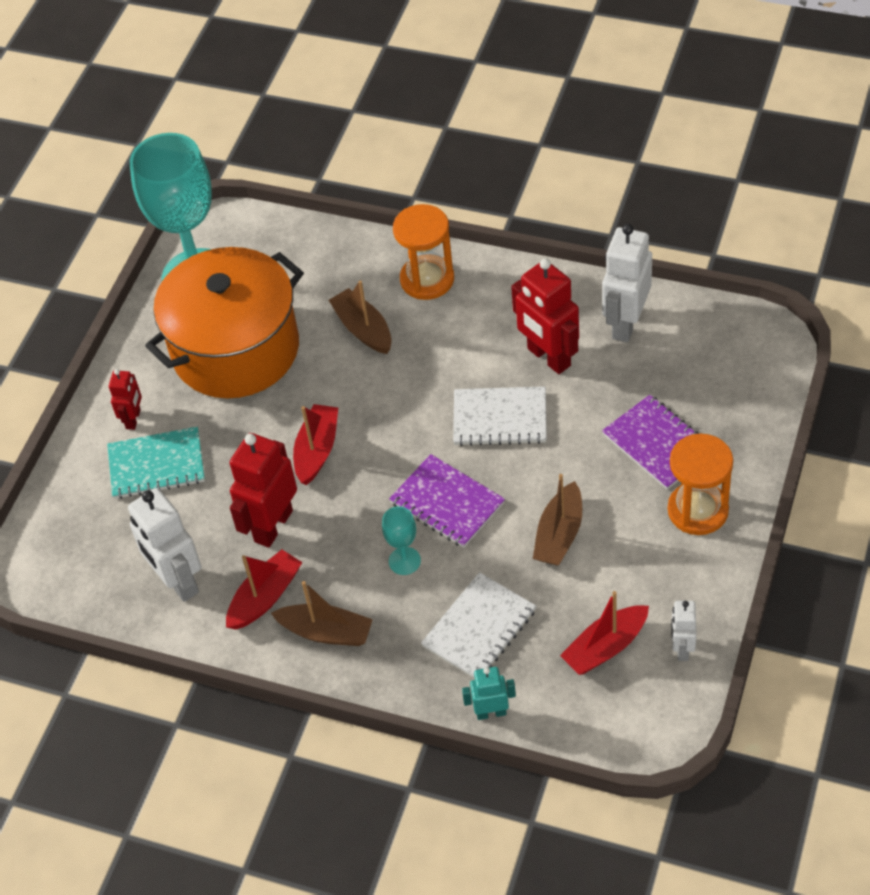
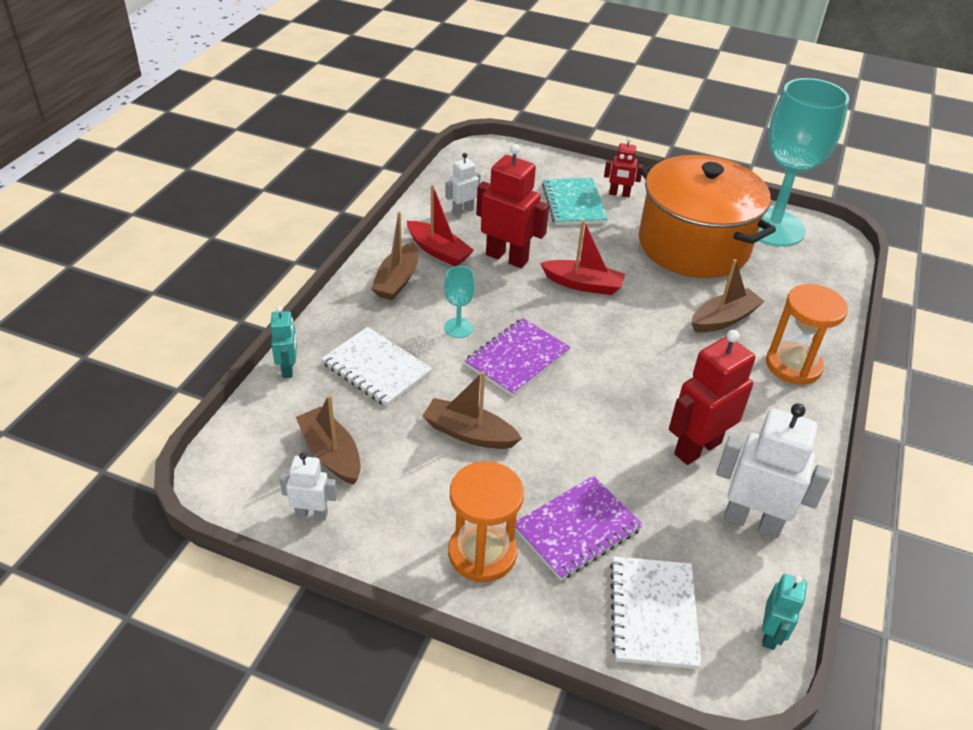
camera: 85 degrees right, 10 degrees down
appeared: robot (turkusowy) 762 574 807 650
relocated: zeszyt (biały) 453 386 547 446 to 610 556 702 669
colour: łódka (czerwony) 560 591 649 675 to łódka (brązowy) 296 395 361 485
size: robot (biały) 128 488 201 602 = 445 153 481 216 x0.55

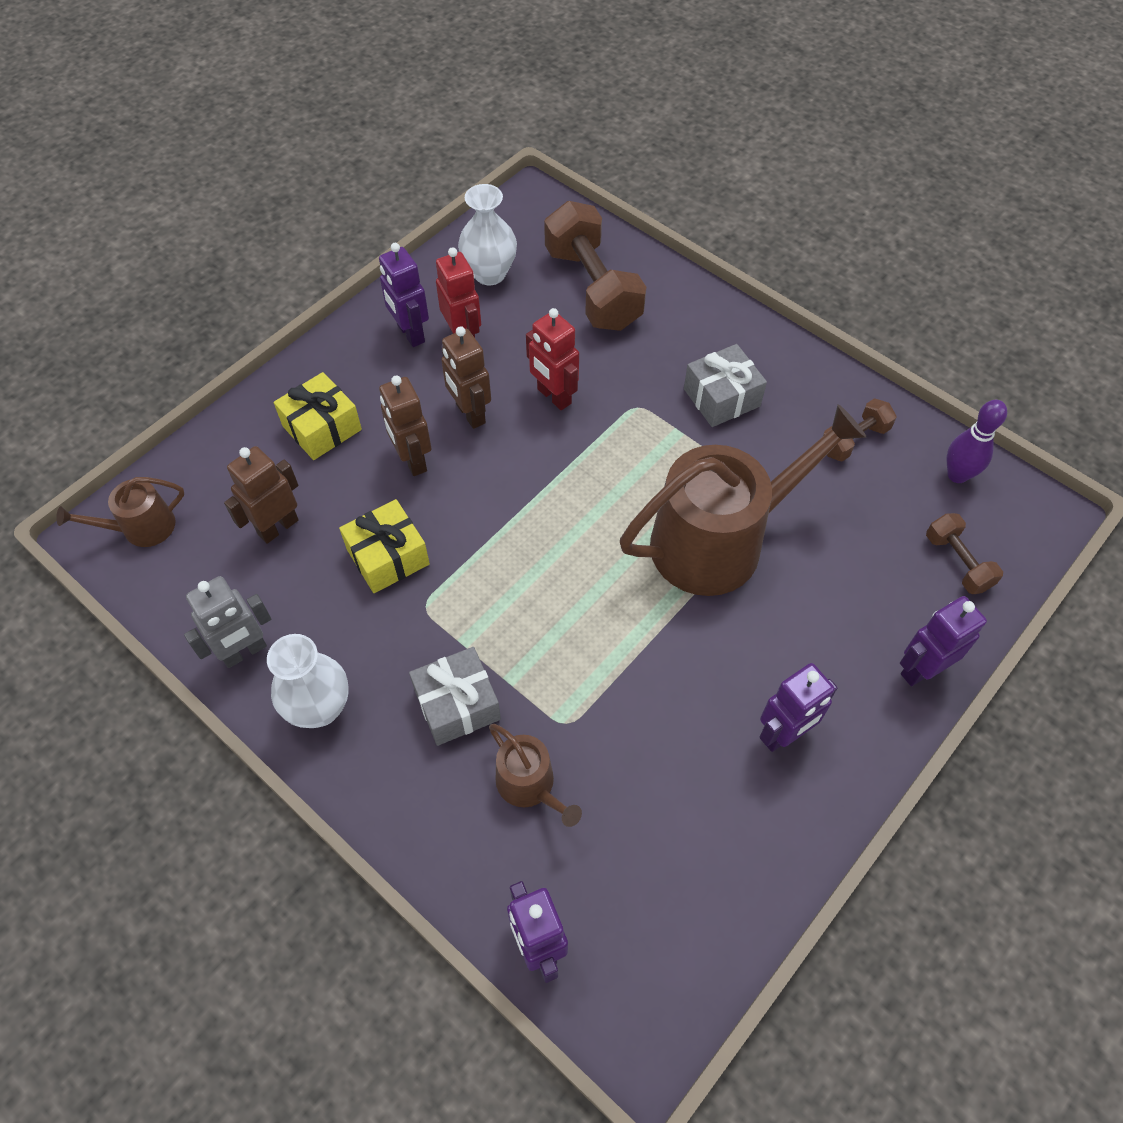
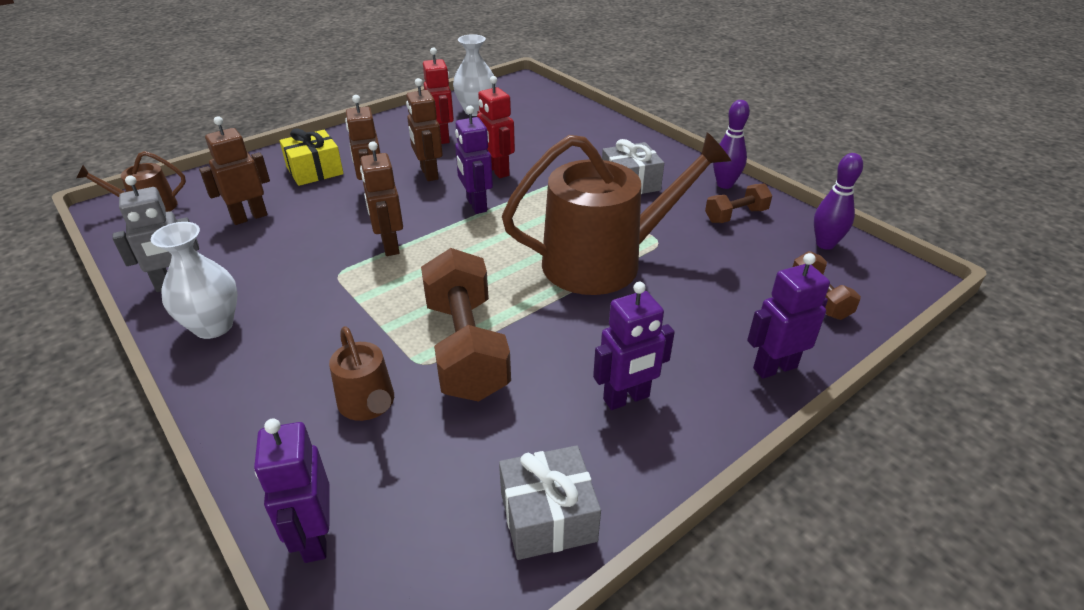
camera: 10 degrees right, 20 degrees down
missing: prezent (żółty) 339 499 430 593
appeared: robot (brązowy) 360 141 403 256; kręgiel (fioletowy) 713 100 750 189
relocated: robot (fioletowy) 379 243 429 347 to 455 106 493 214; prezent (szary) 409 647 501 746 to 499 445 601 560; hantel (brązowy) 544 201 646 331 to 421 248 511 402

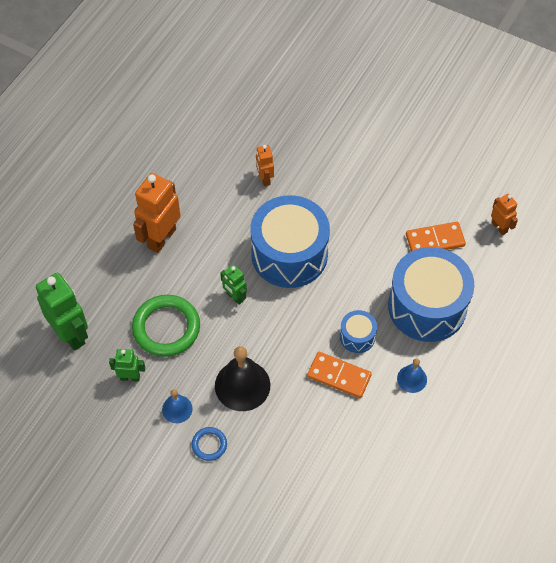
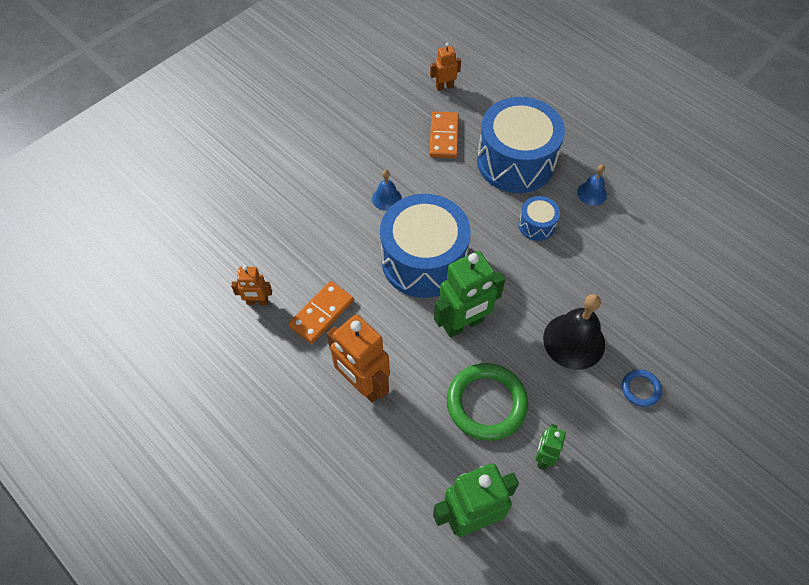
camera: 75 degrees left, 0 degrees up
relocated: dzwonek (niebieski) 162 389 193 423 to 372 170 402 211; robot (pomarańczowy) 256 145 274 186 to 231 266 272 305; kostka domina (pomarańczowy) 307 352 372 398 to 289 281 354 344
size: robot (zielony) 220 264 247 305 = 434 251 505 338 x1.89

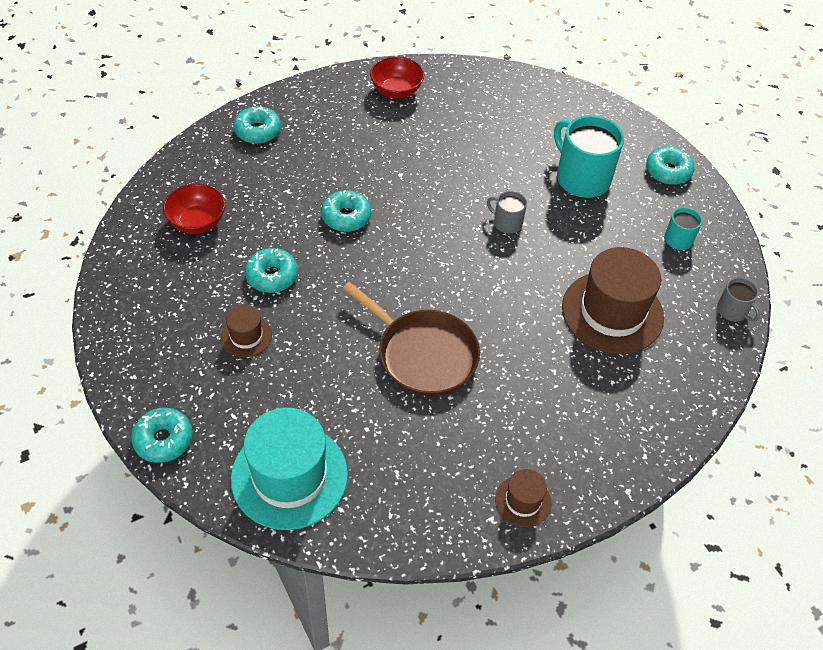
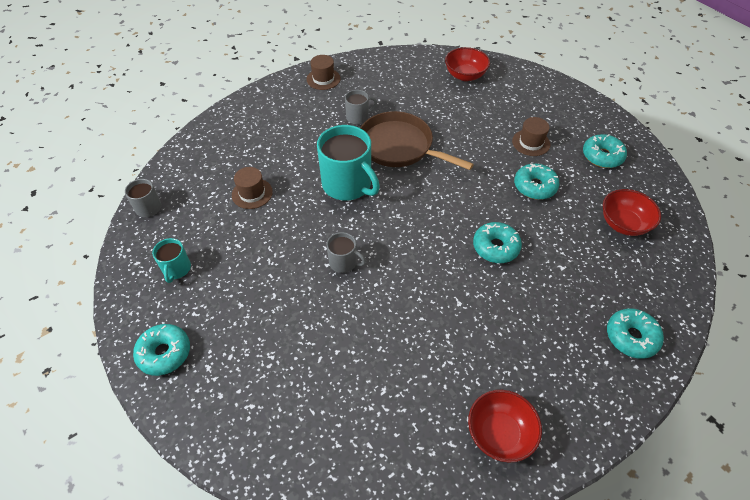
camera: 175 degrees right, 0 degrees up
appeared: kubek (szary) 345 90 377 124
relocated: donut (turkusowy) 131 408 193 463 to 583 134 627 168; kubek (turkusowy) 554 115 624 198 to 317 125 380 200
exchanged: kapelusz (turkusowy) 231 408 348 530 to miska (czerwony) 445 47 490 81
size: kapelusz (brązowy) 562 247 664 354 = 232 167 273 209 x0.48

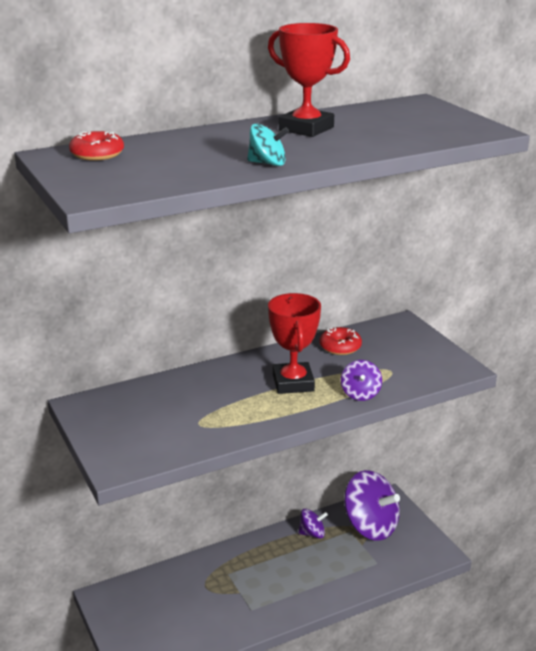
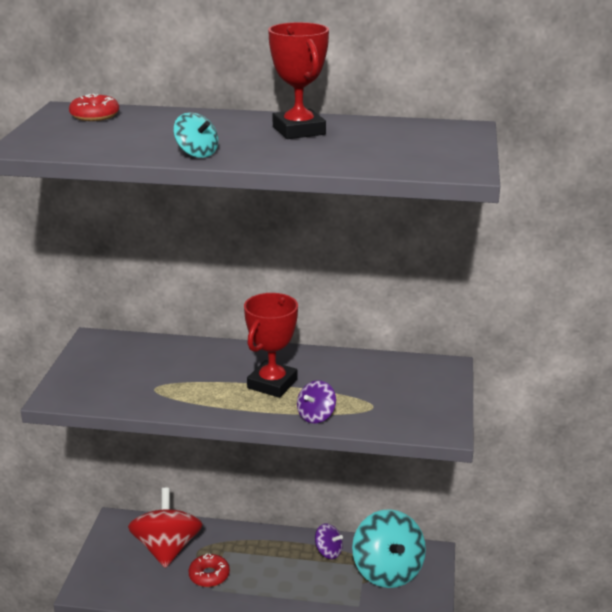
camera: 35 degrees right, 0 degrees up
appeared: bączek (czerwony) 128 488 203 568
relocated: donut (czerwony) 320 327 362 355 to 188 553 230 587
colour: bączek (fioletowy) 344 470 400 541 to bączek (turkusowy) 352 509 426 588

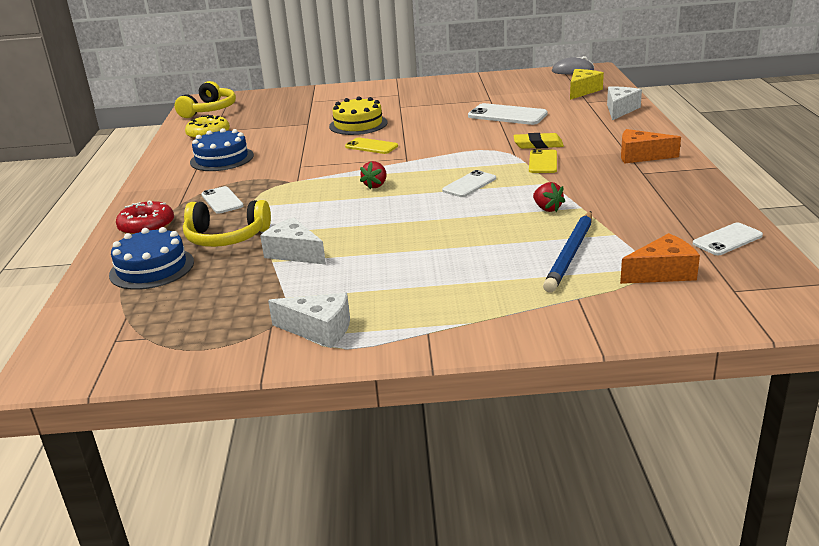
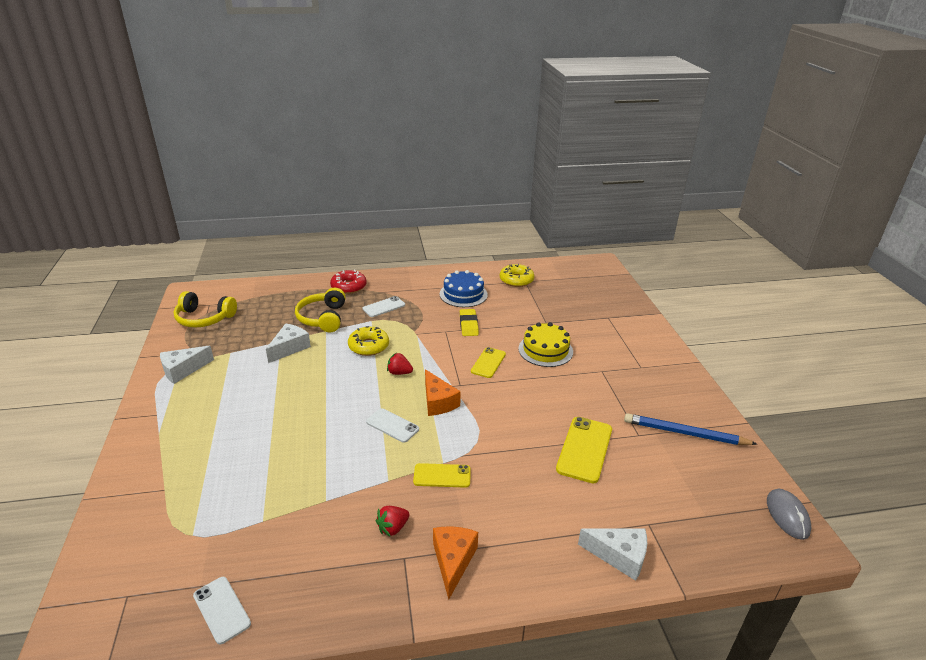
camera: 80 degrees right, 5 degrees up
missing: tort (niebieski) 109 227 194 290; ser (żółty) 570 69 604 100
appeared: donut (żółty) 348 326 389 356
relocated: słuchawki (żółty) 175 81 236 118 to 174 291 237 328; gumka do mazania (żółty) 513 133 564 149 to 460 309 479 336; truskawka (czerwony) 533 182 565 212 to 376 506 409 537; ołówek (niebieski) 543 211 592 293 to 624 413 757 445; ser (pomarańczowy) 620 233 700 284 to 425 369 461 416
colour: telefon (biały) 468 103 548 125 to telefon (żółty) 556 417 612 483
spun: ser (biały) 268 292 350 348 = 160 346 214 384 45 degrees clockwise

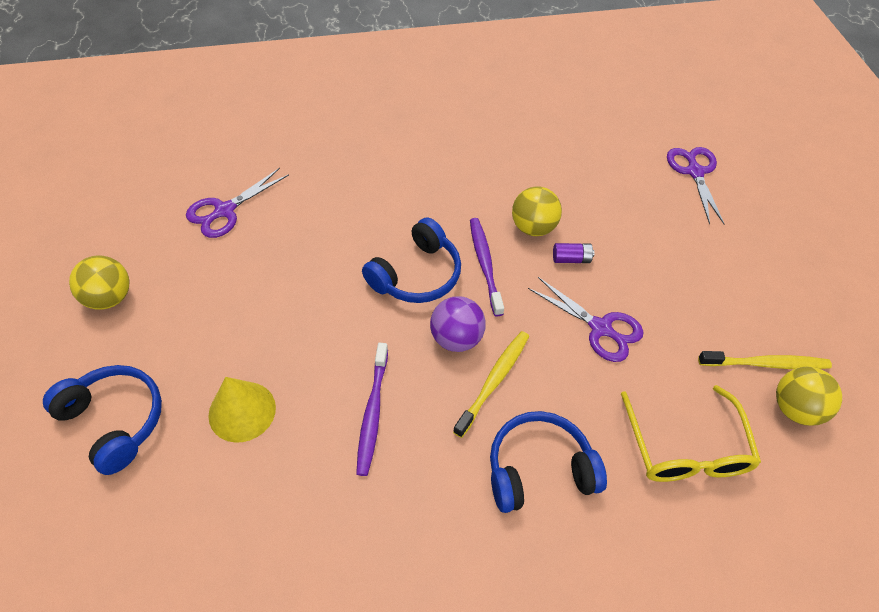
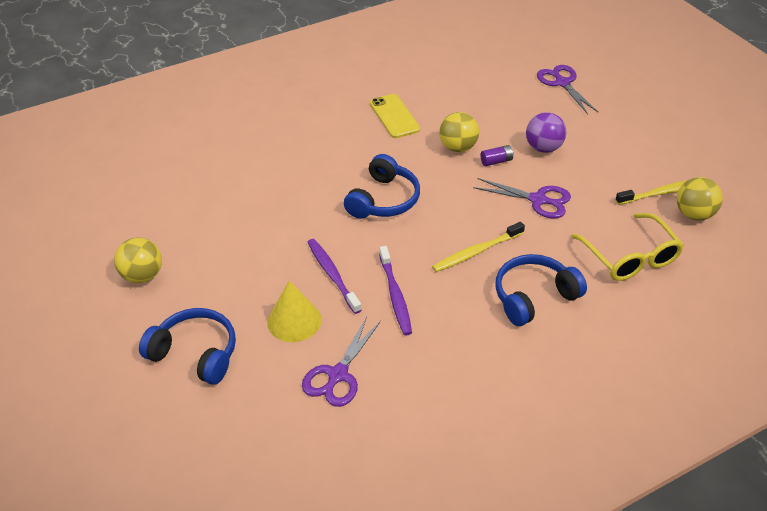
camera: 15 degrees left, 10 degrees down
appeared: telefon (żółty) 370 94 420 138
relocated: nożyczki (fioletowy) 186 168 289 238 to 302 317 381 407; piłka (fioletowy) 430 296 486 352 to 526 112 566 153; szczoteczka do zębów (fioletowy) 470 218 504 317 to 308 239 362 314
spun: szczoteczka do zębów (żółty) 453 331 529 438 = 432 222 525 272 135 degrees counterclockwise

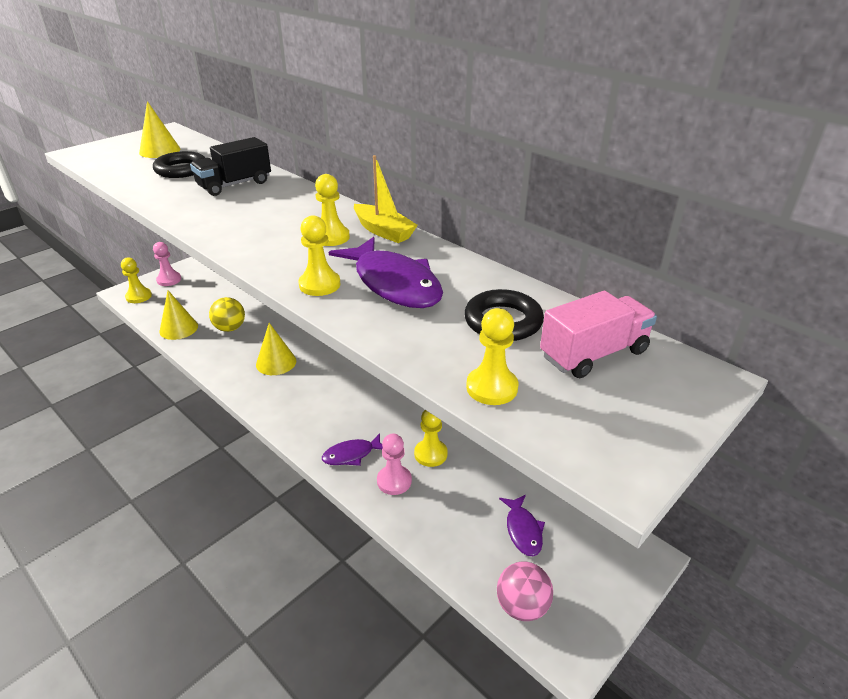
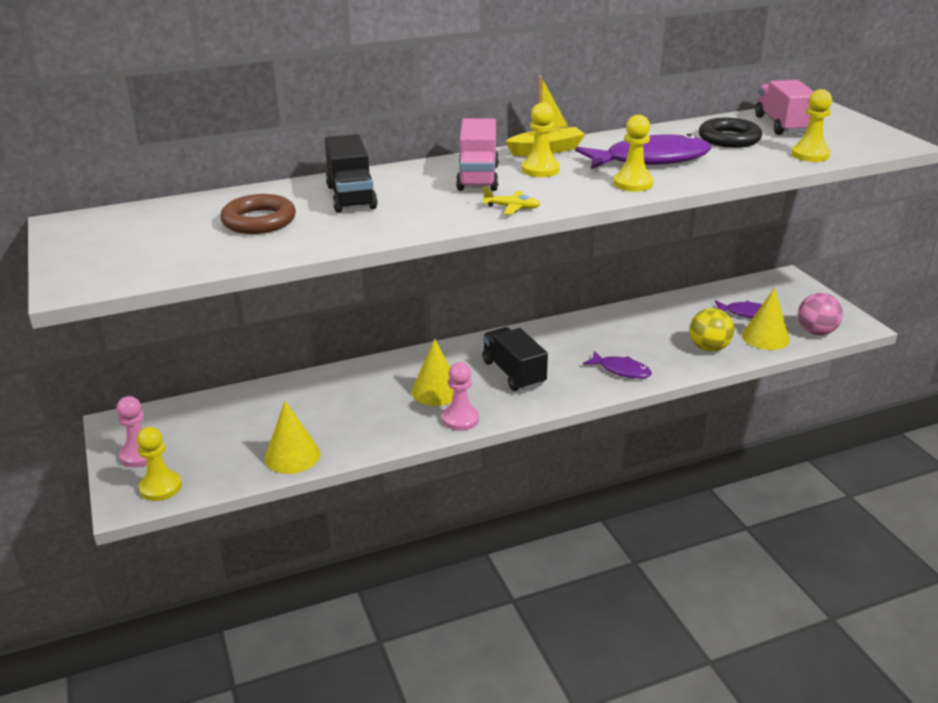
camera: 65 degrees left, 5 degrees down
missing: pionek (żółty) 414 410 448 467
appeared: ciężarówka (różowy) 456 118 499 191; ciężarówka (czarny) 482 327 548 391; samolot (żółty) 483 187 540 215
relocated: stożek (żółty) 139 101 181 158 to 742 287 790 350; piłka (żółty) 209 297 245 332 to 689 308 734 352; pionek (różowy) 377 434 412 495 to 442 362 479 431
colour: pierścień (czarny) 153 151 205 178 to pierścień (brązowy) 220 194 296 234
spun: ryba (fioletowy) 322 433 383 466 = 583 351 652 379 60 degrees counterclockwise

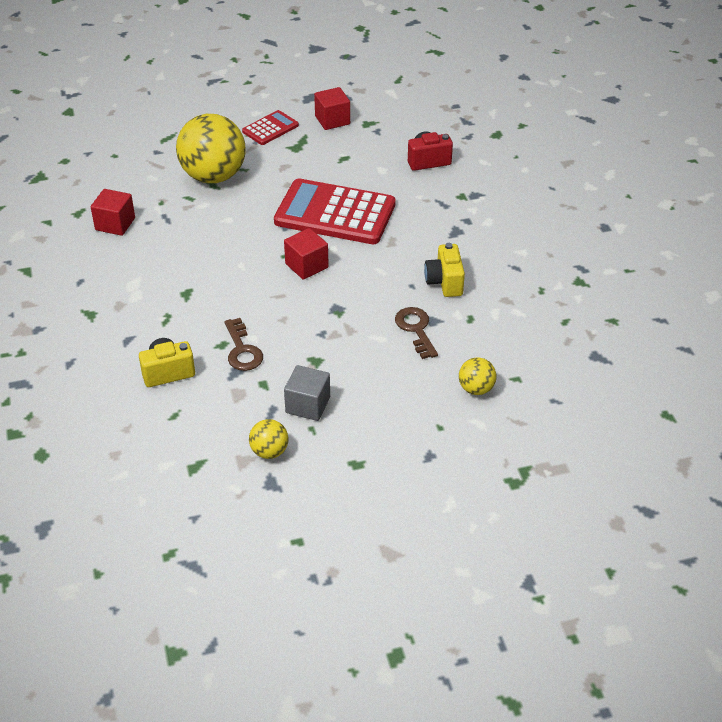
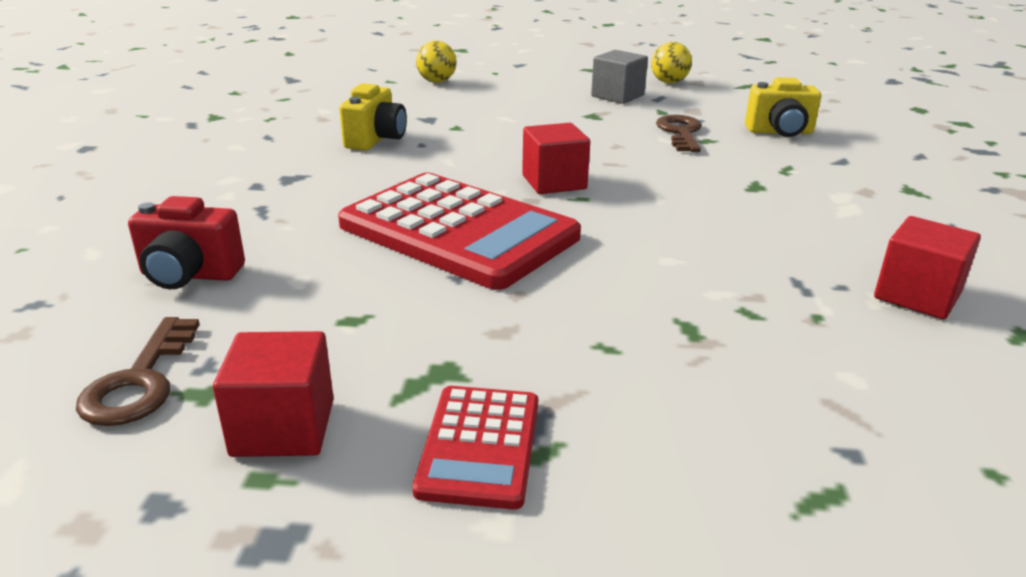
camera: 160 degrees left, 15 degrees down
missing: piłka (żółty) 176 114 246 183
relocated: klucz (brązowy) 395 307 438 359 to 76 317 200 426
spun: kalkulator (czerwony) 242 110 299 145 = 413 386 538 509 60 degrees counterclockwise

